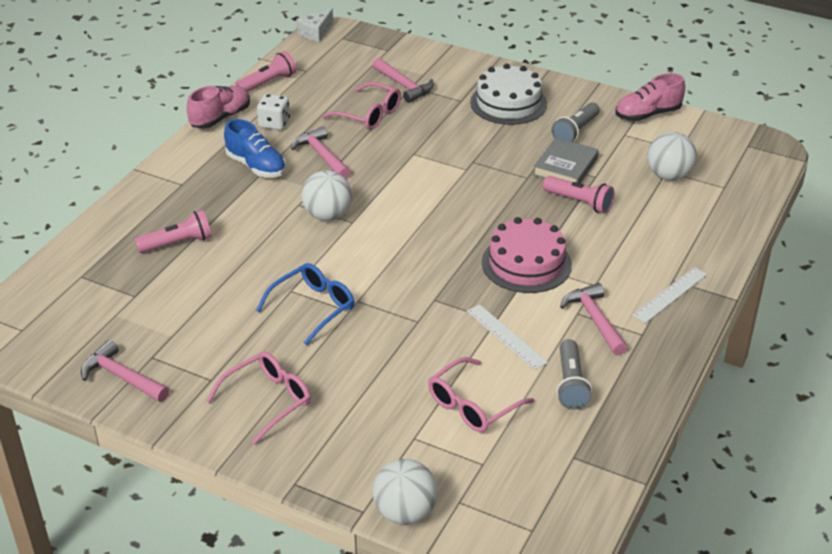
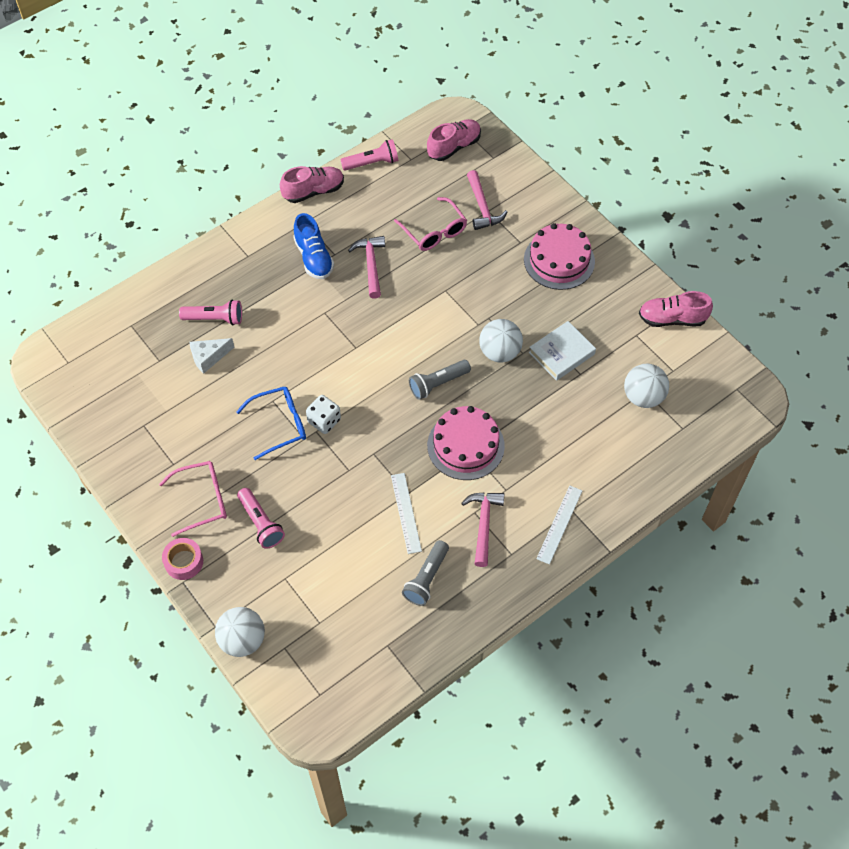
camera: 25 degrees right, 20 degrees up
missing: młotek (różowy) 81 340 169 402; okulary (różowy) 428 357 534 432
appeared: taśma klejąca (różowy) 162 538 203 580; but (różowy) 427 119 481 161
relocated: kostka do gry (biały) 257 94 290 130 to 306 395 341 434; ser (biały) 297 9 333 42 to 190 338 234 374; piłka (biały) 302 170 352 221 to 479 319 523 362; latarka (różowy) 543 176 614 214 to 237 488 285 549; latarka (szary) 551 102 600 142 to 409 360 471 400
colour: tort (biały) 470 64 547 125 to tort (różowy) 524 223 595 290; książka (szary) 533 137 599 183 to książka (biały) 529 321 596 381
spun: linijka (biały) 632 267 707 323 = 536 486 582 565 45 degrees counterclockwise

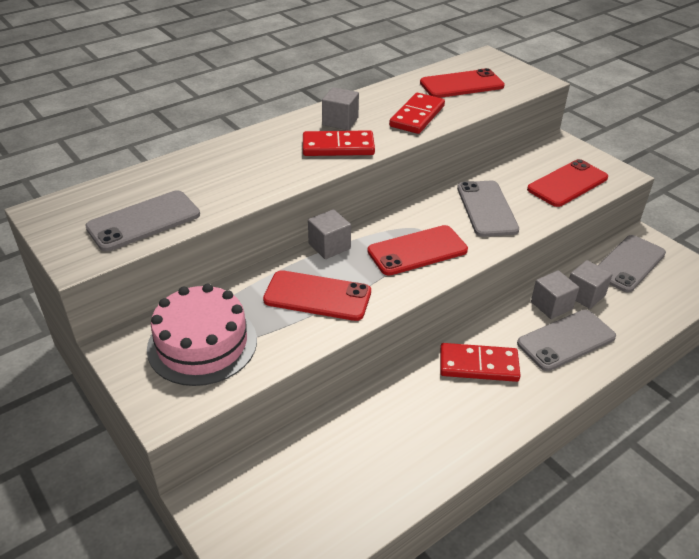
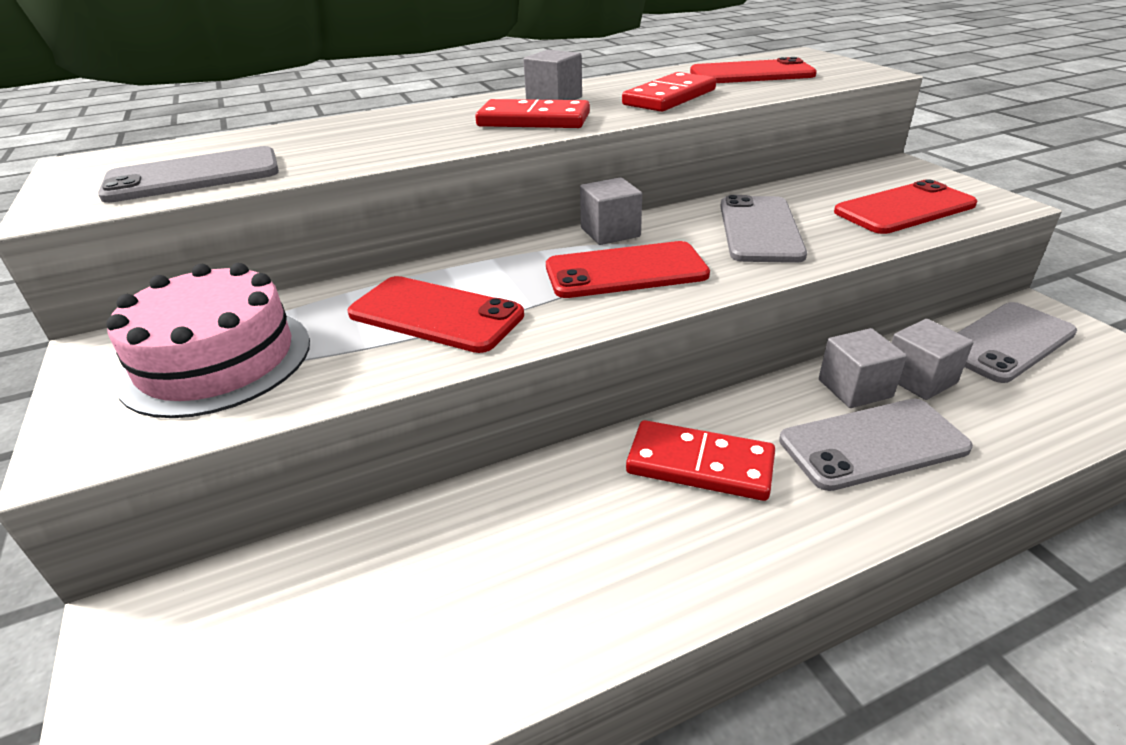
camera: 15 degrees right, 5 degrees down
relocated: sześcian (szary) 308 209 351 259 to 580 177 642 245

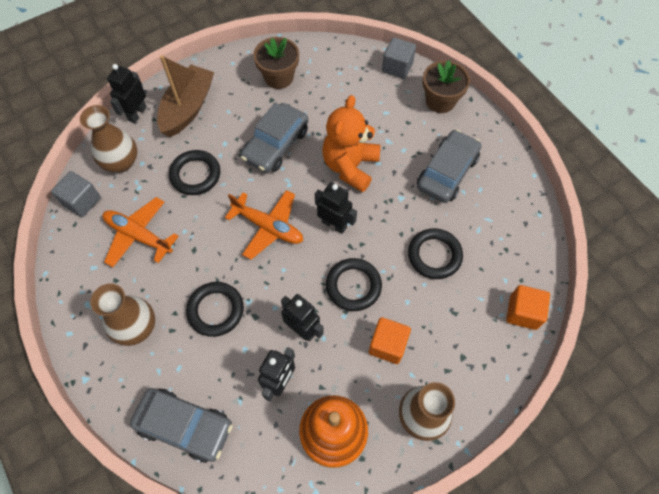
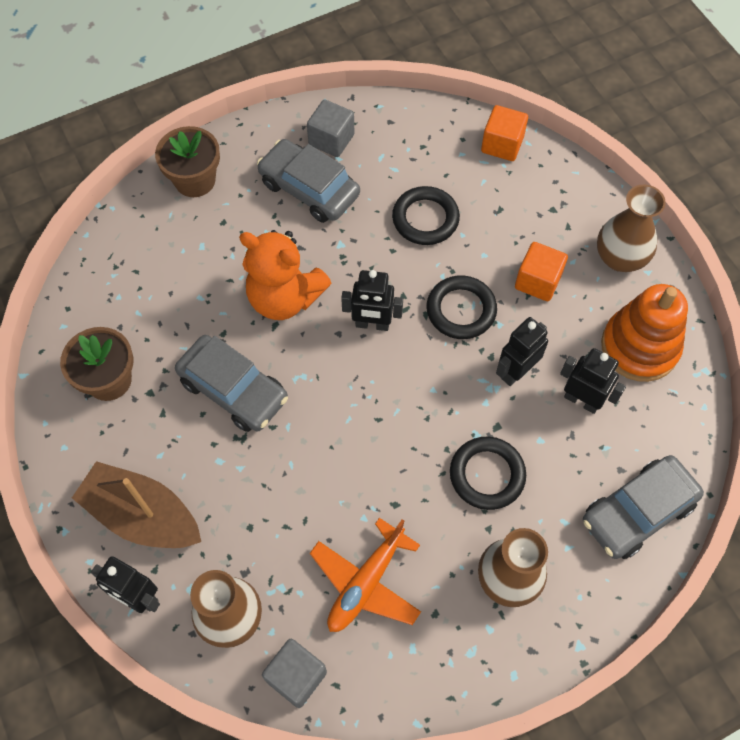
camera: 85 degrees left, 0 degrees up
missing: pierścień (czarny) 169 150 220 195; samolot (pomarańczowy) 225 190 303 260
relocated: sześcian (szary) 382 37 416 79 to 307 100 354 157
spun: samochód (szary) 130 388 233 463 = 583 455 704 559 150 degrees counterclockwise; robot (czarny) 315 182 357 234 = 341 270 403 331 120 degrees counterclockwise

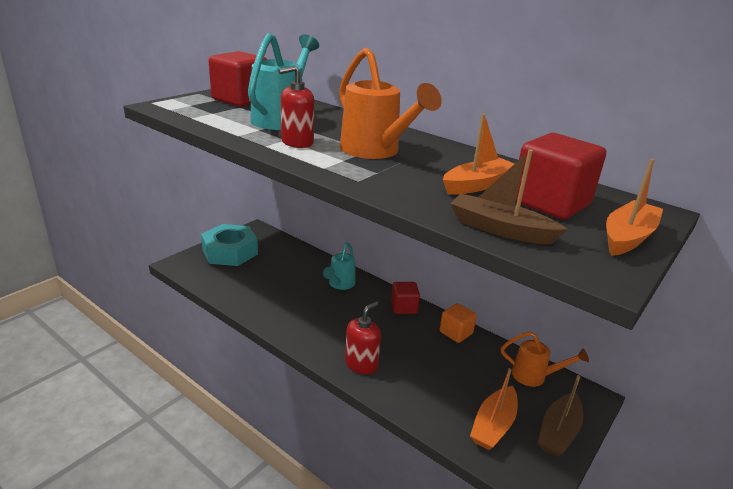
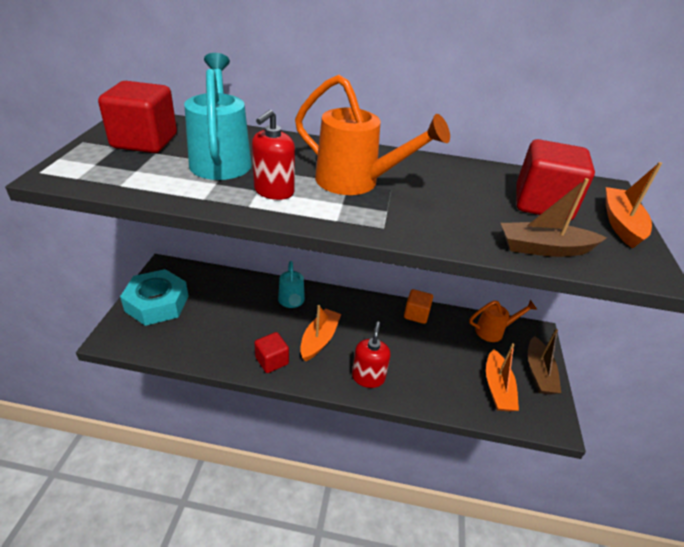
camera: 30 degrees left, 10 degrees up
relocated: sześcian (czerwony) 391 282 420 314 to 254 332 289 373; łódka (pomarańczowy) 443 114 514 195 to 300 305 341 362

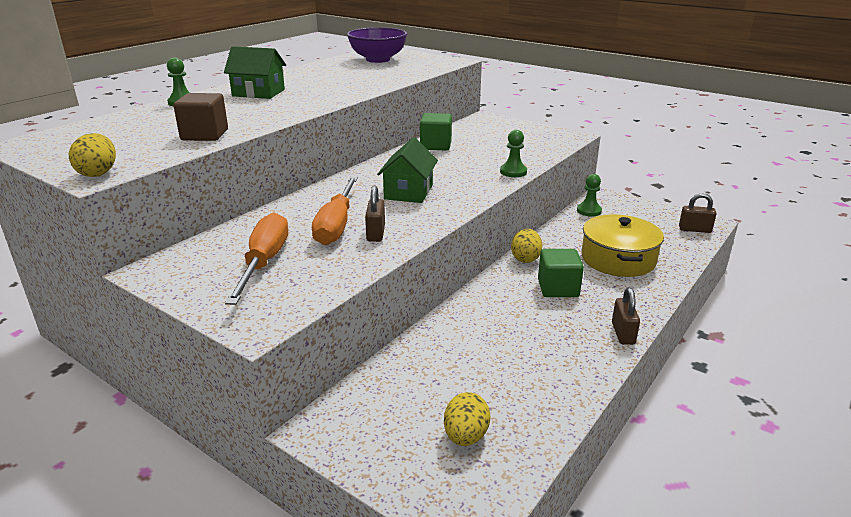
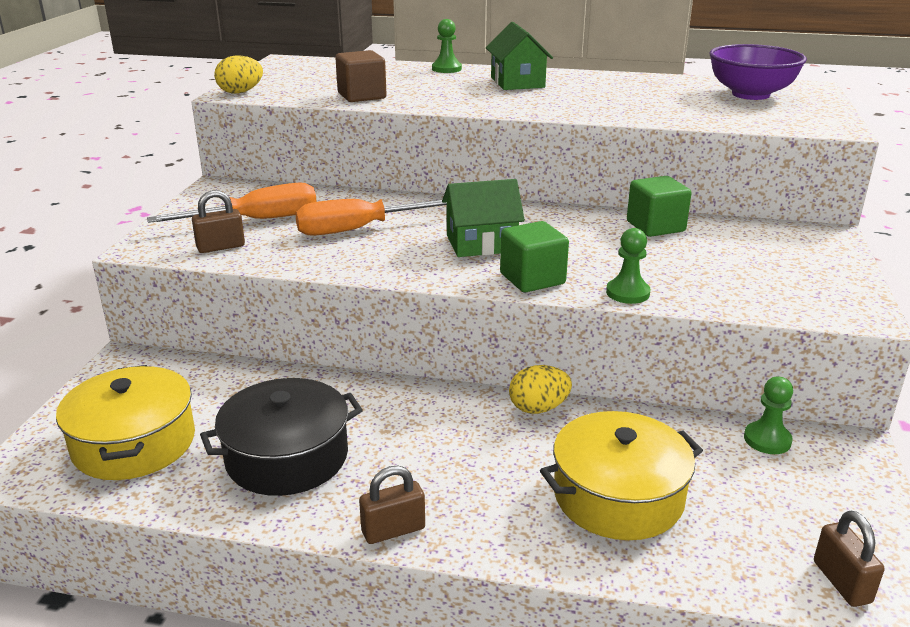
camera: 65 degrees right, 0 degrees up
appeared: garnek (czarny) 200 378 363 496
relocated: kłódka (brązowy) 365 186 385 242 to 192 190 245 253; sześcian (zielony) 538 249 584 297 to 500 221 569 292
exchanged: jajko (żółty) 444 392 490 446 to garnek (żółty) 56 365 195 480

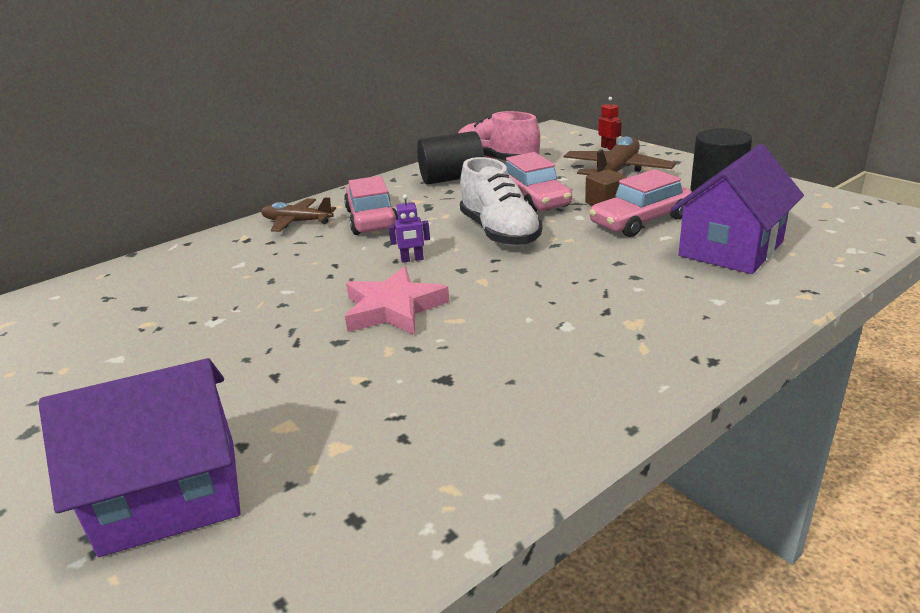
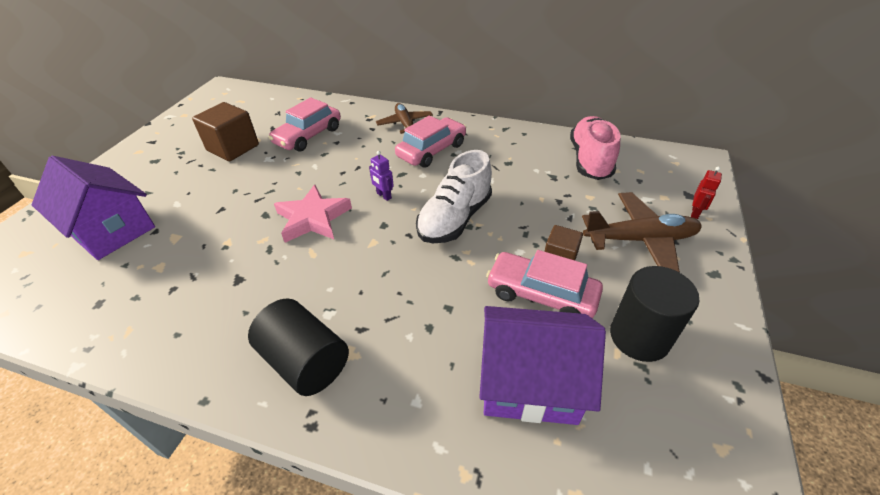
camera: 55 degrees right, 15 degrees up
appeared: sześcian (brązowy) 192 102 259 161
relocated: walec (czarny) 417 131 484 185 to 248 298 349 396; samochód (różowy) 506 152 572 212 to 268 98 341 152

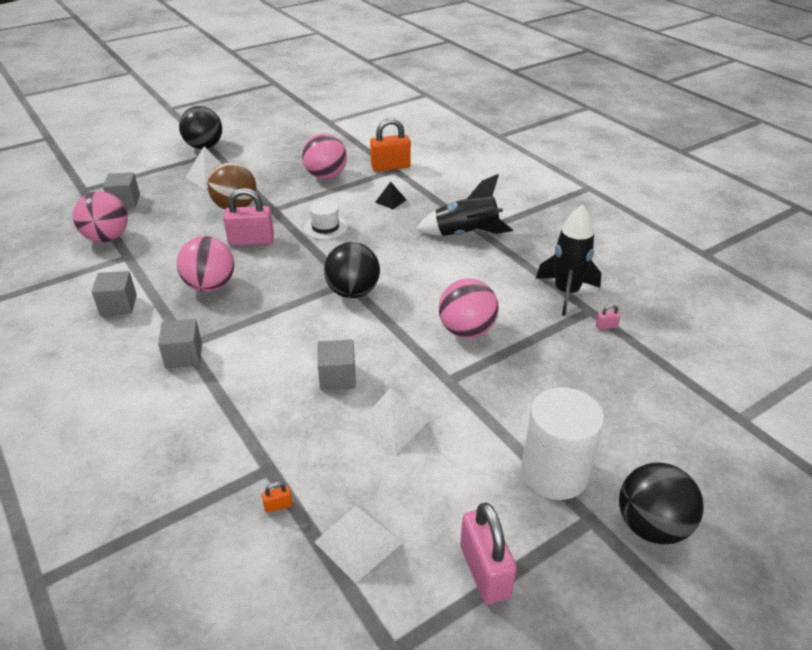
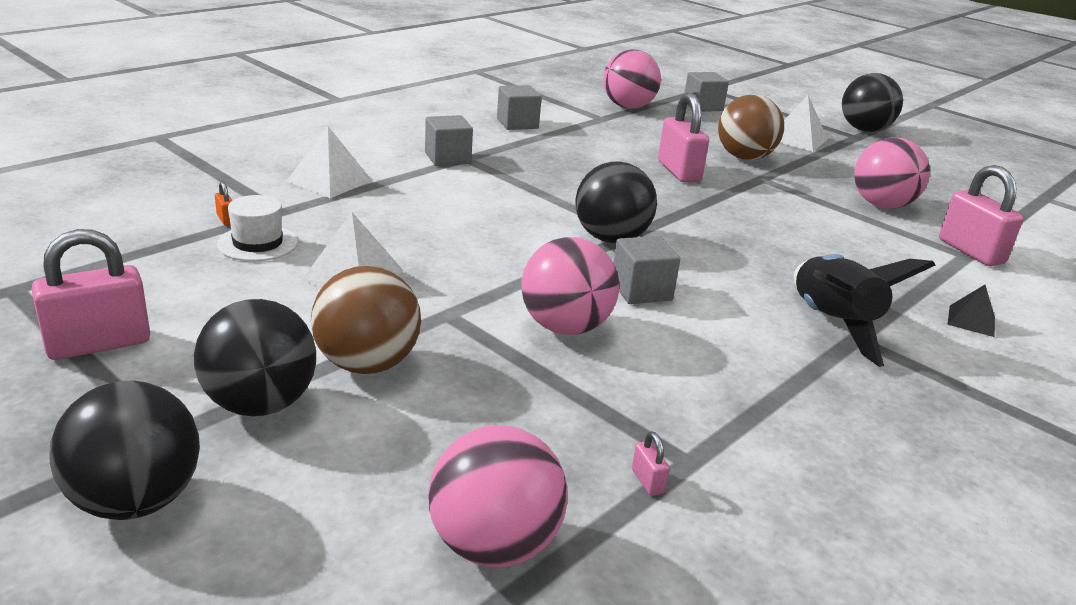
camera: 75 degrees right, 10 degrees down
missing: rakieta (czarny) 536 204 601 316
appeared: piłka (brązowy) 311 266 421 374
relocated: piłka (różowy) 177 236 234 292 to 428 425 567 567; kapelusz (biały) 304 200 347 240 to 217 195 298 261; piramida (biały) 314 505 403 583 to 287 126 372 198; sześcian (szary) 318 340 356 390 to 613 236 680 304; piramida (czarny) 375 182 407 209 to 948 285 995 337
exchanged: walec (biały) 521 387 604 500 to piłka (czarny) 194 299 316 417
colour: kłódka (pomarańczowy) 370 118 411 171 to kłódka (różowy) 939 165 1023 266

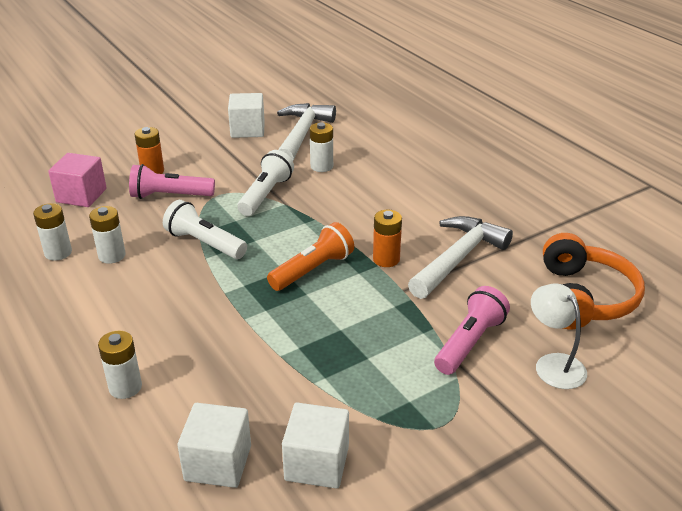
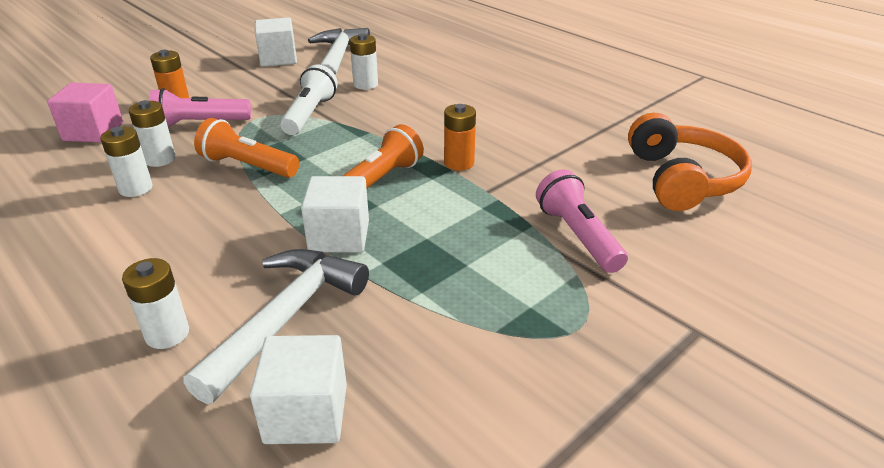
camera: 10 degrees left, 0 degrees up
missing: lampka (biały) 531 284 587 389
relocated: bateria (biały) 33 203 72 261 to 129 100 176 167; sześcian (biały) 282 403 349 488 to 301 176 369 252; młotek (biały) 408 216 513 299 to 183 249 369 404
colour: latarka (biały) 163 200 247 259 to latarka (pomarańczowy) 194 118 299 178
spun: latarka (różowy) 434 286 510 375 = 536 169 628 273 45 degrees counterclockwise

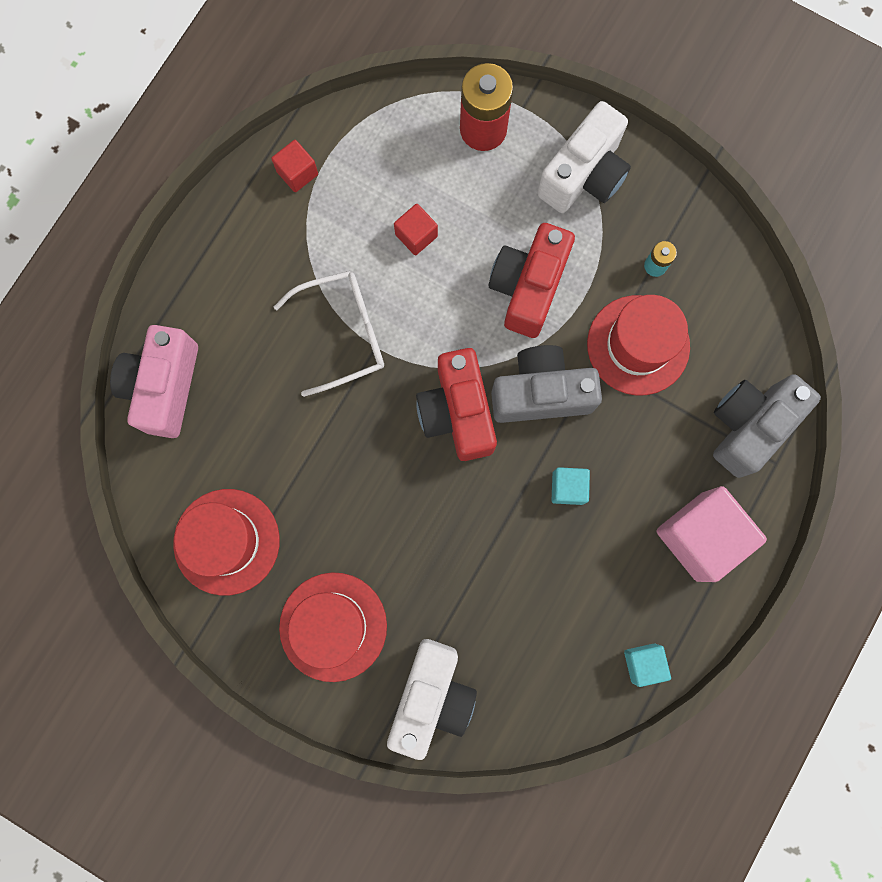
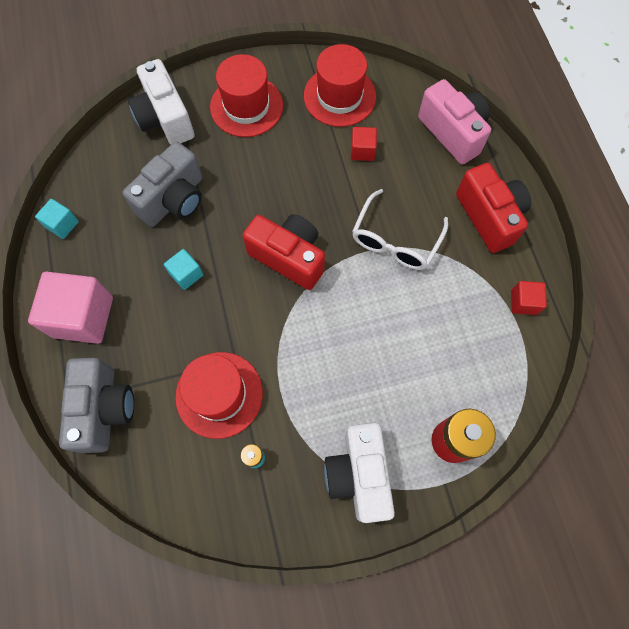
camera: 135 degrees right, 10 degrees down
relocated: sześcian (czerwony) 394 204 438 255 to 351 127 377 161; aparat fotograficzny (czerwony) 489 223 575 338 to 456 163 531 253; aparat fotograficzny (szary) 491 345 602 423 to 122 142 202 227

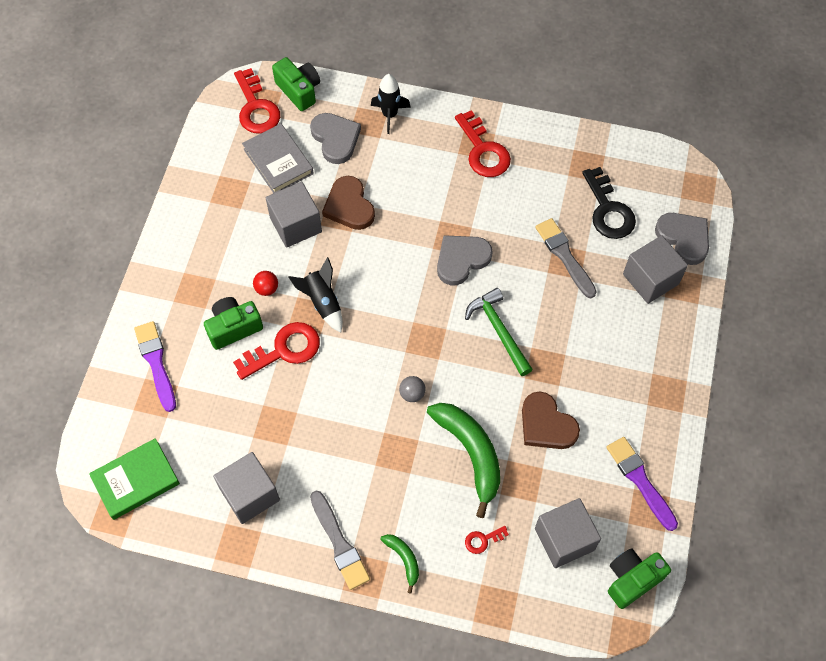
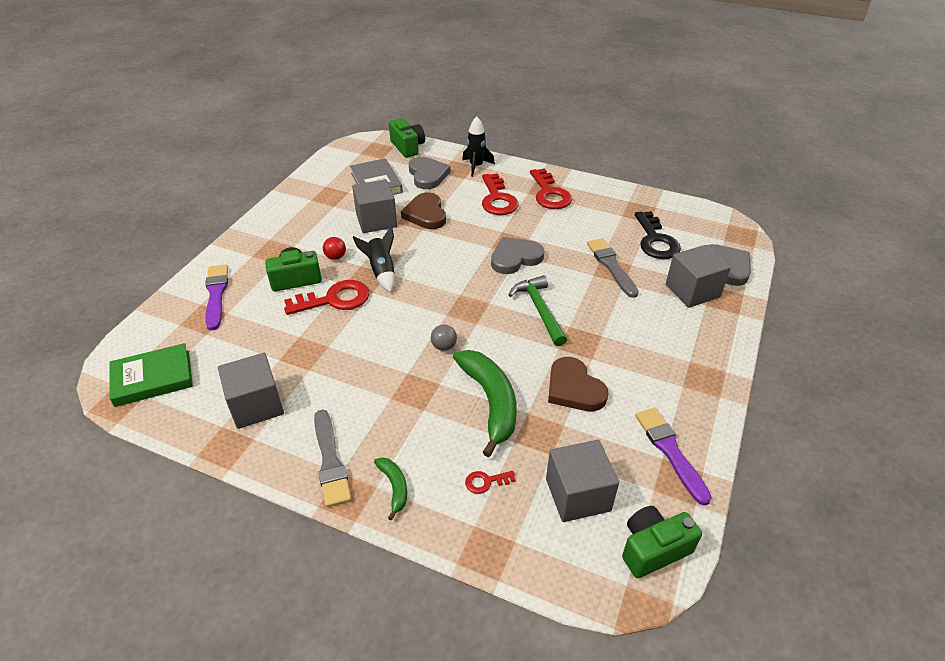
camera: 10 degrees right, 20 degrees down
relocated: klucz (czerwony) 234 68 280 134 to 482 173 519 215

